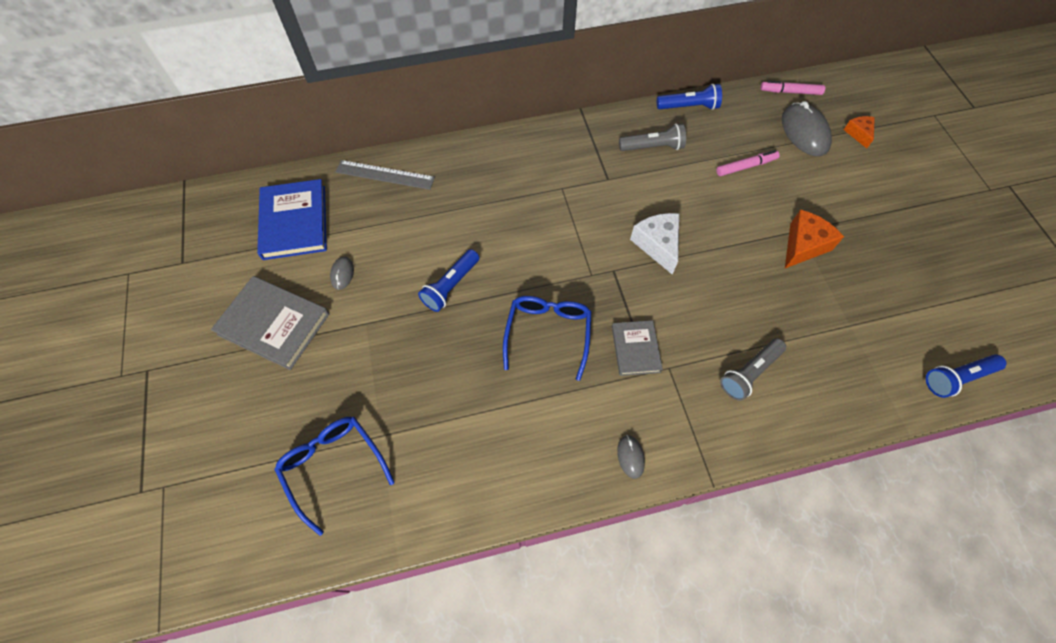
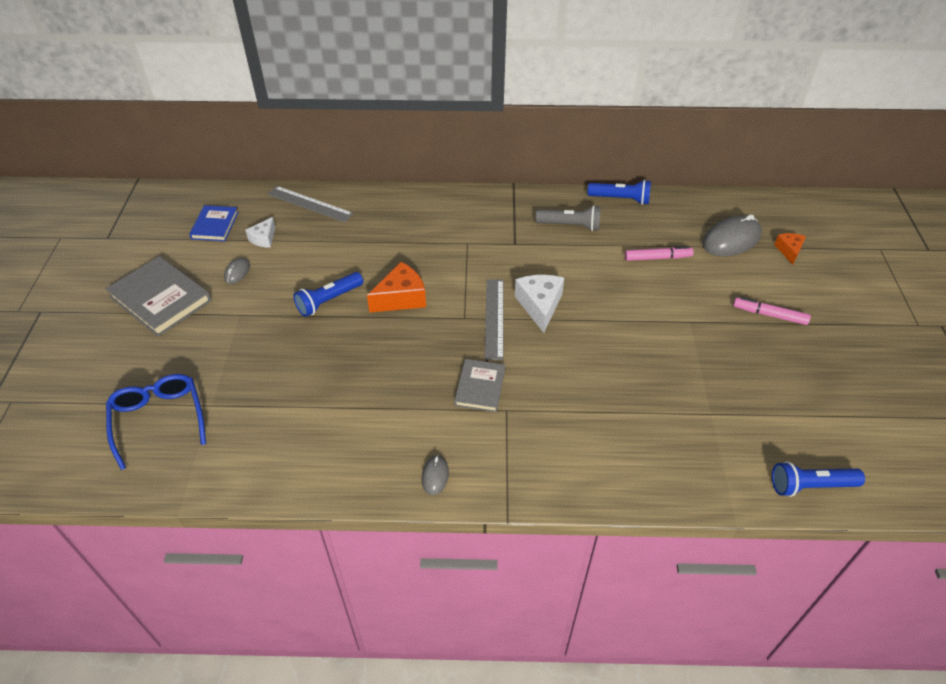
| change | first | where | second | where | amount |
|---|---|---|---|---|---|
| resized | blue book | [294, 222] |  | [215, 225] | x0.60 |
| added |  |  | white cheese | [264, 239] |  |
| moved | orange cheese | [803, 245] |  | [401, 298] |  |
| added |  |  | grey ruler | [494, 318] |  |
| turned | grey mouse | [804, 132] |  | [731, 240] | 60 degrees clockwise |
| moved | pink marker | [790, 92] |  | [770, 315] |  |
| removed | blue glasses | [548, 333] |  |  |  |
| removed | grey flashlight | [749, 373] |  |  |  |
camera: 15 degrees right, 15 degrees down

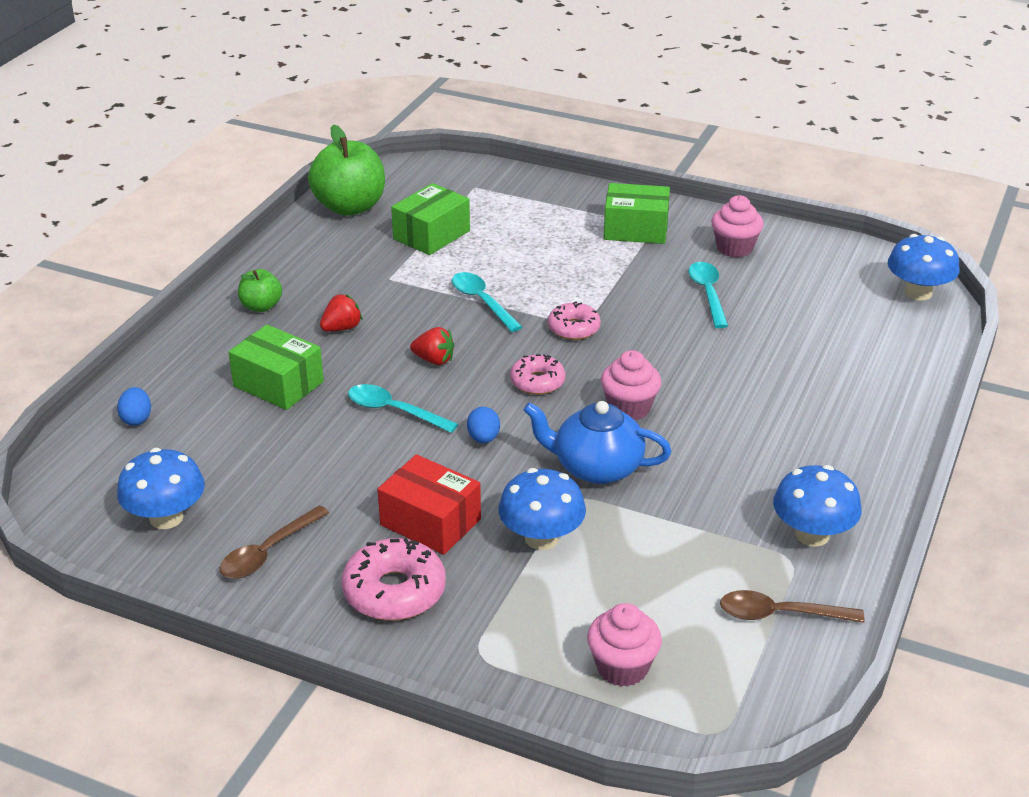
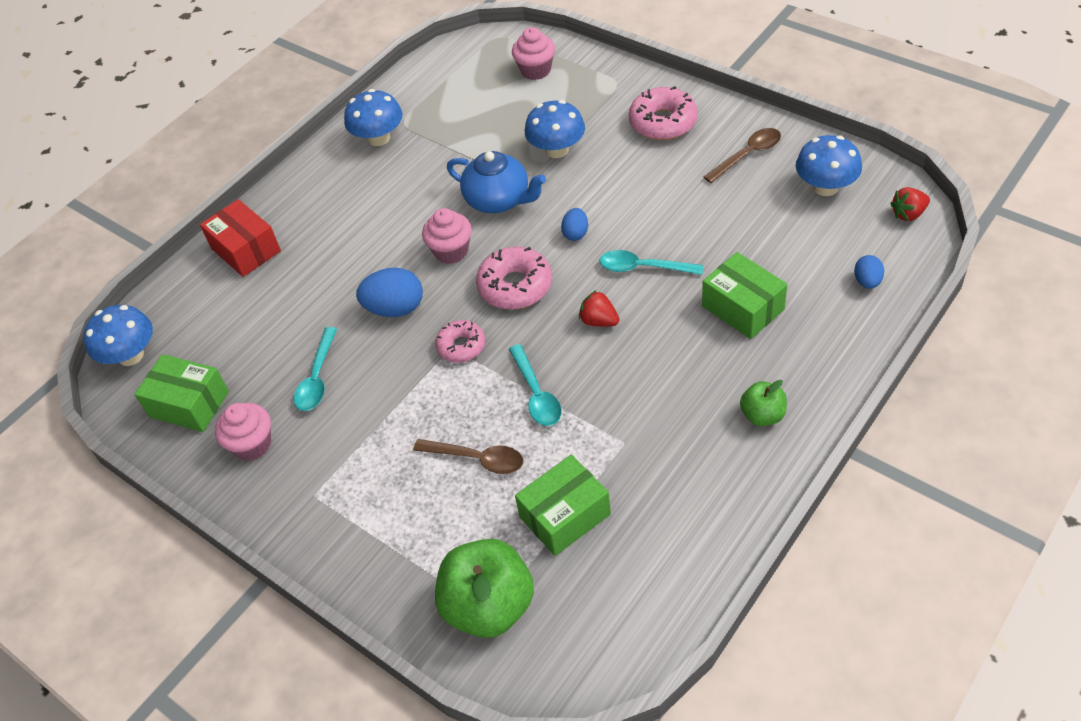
| change | first | where | second | where | amount |
|---|---|---|---|---|---|
| moved | green box | [635, 229] |  | [189, 404] |  |
| moved | red box | [430, 522] |  | [246, 250] |  |
| added |  |  | blue egg | [395, 308] |  |
| moved | brown spoon | [780, 614] |  | [477, 459] |  |
| moved | green apple | [350, 207] |  | [489, 606] |  |
| resized | pink donut | [537, 382] |  | [515, 286] | x1.57 |
| turned | turquoise spoon | [394, 411] |  | [643, 268] | 150 degrees clockwise |
| moved | red strawberry | [342, 328] |  | [908, 214] |  |
camera: 160 degrees left, 15 degrees up

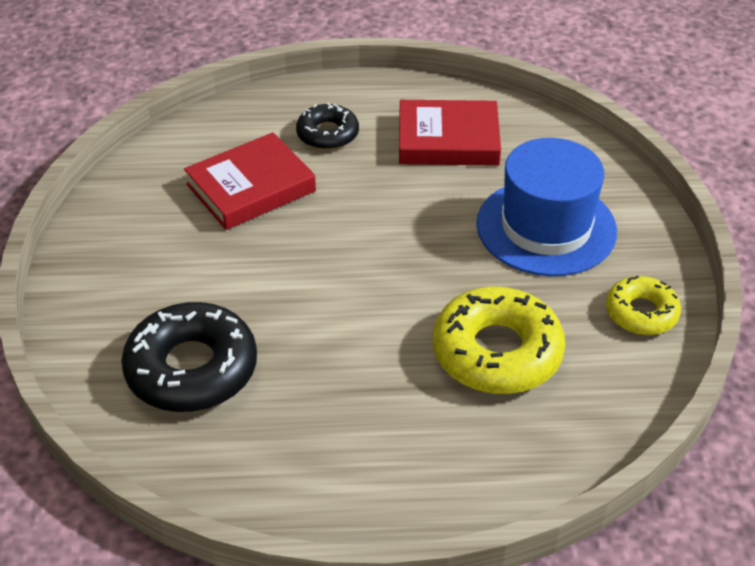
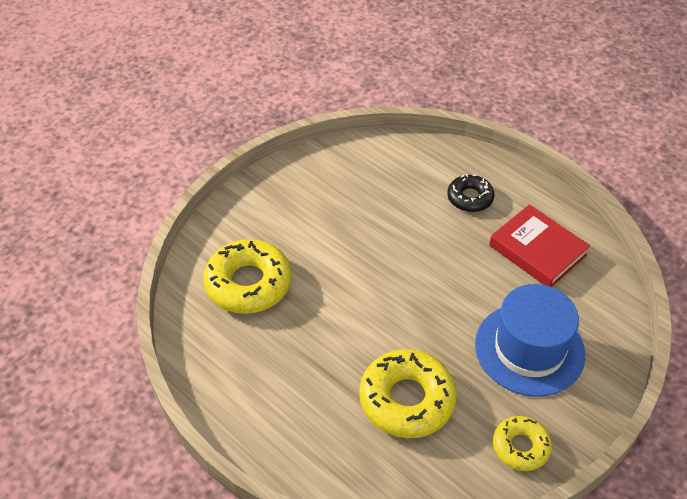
| change | first | where | second | where | amount |
|---|---|---|---|---|---|
| recoloured | black donut | [192, 369] | yellow donut | [248, 284] |  |
| removed | red book | [251, 188] |  |  |  |
camera: 45 degrees right, 5 degrees up

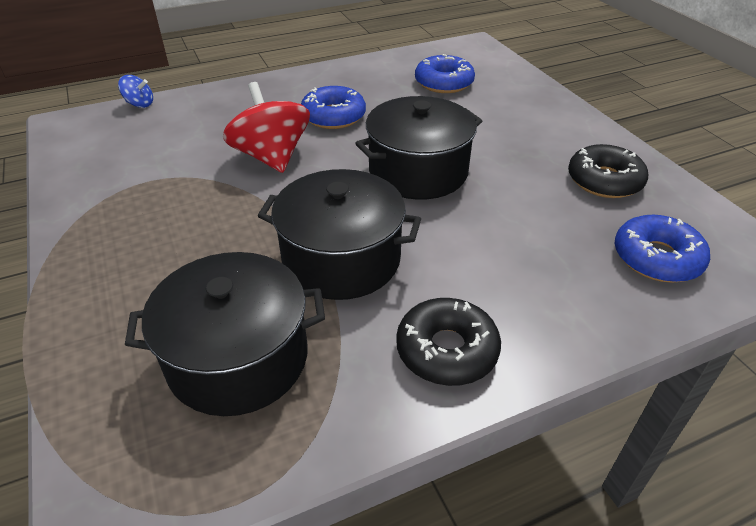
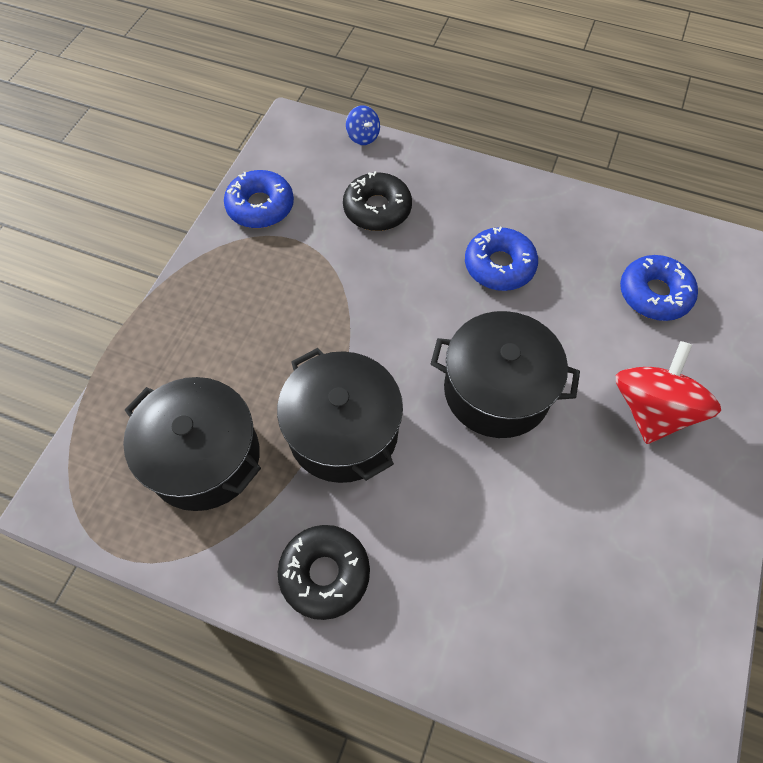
| change | first | where | second | where | amount |
|---|---|---|---|---|---|
| moved | blue donut | [656, 258] |  | [260, 206] |  |
| moved | black donut | [604, 181] |  | [377, 209] |  |
| moved | red spinning top | [271, 157] |  | [651, 409] |  |
camera: 45 degrees right, 20 degrees up

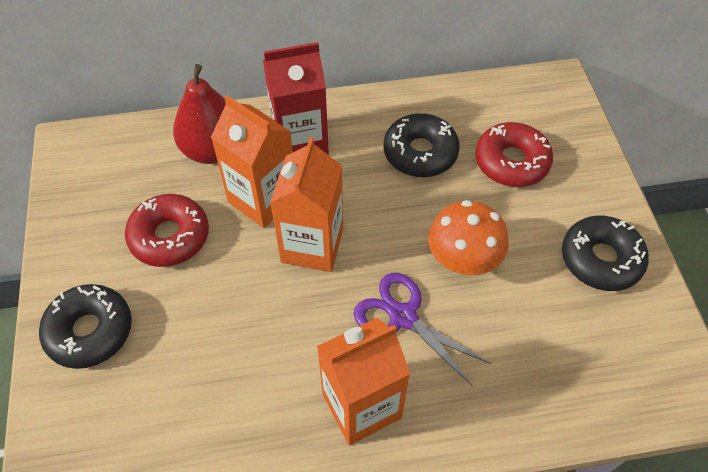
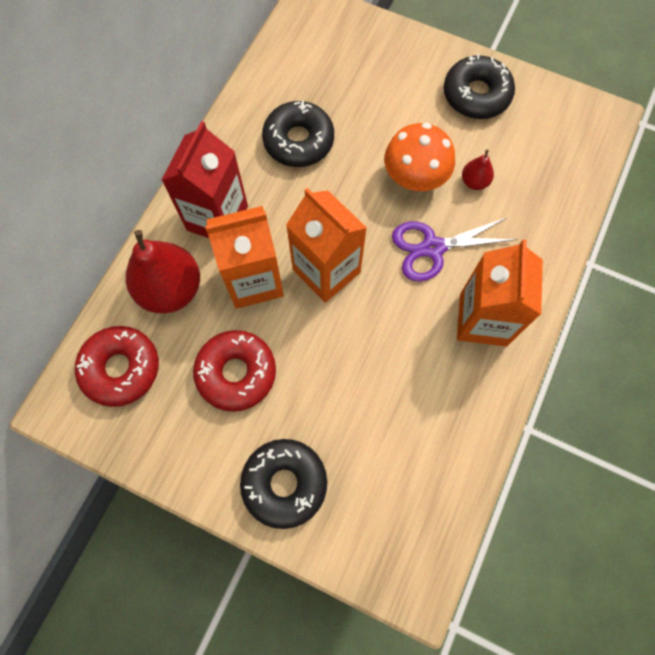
| change | first | where | second | where | amount |
|---|---|---|---|---|---|
| moved | red donut | [511, 162] |  | [121, 368] |  |
| added |  |  | red pear | [474, 182] |  |
camera: 55 degrees left, 15 degrees up

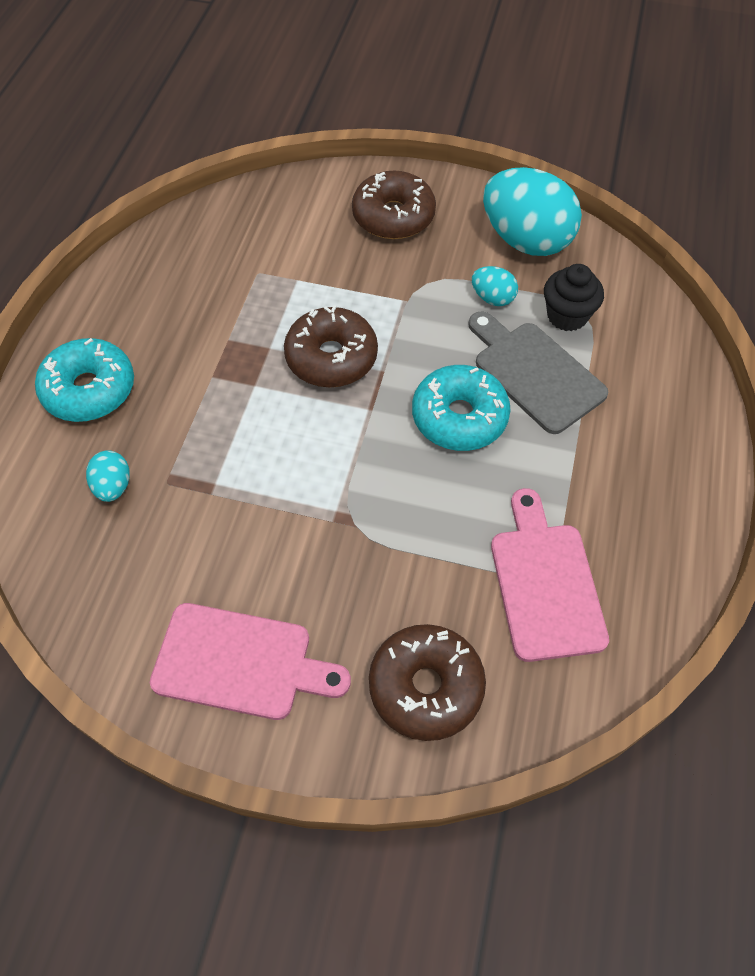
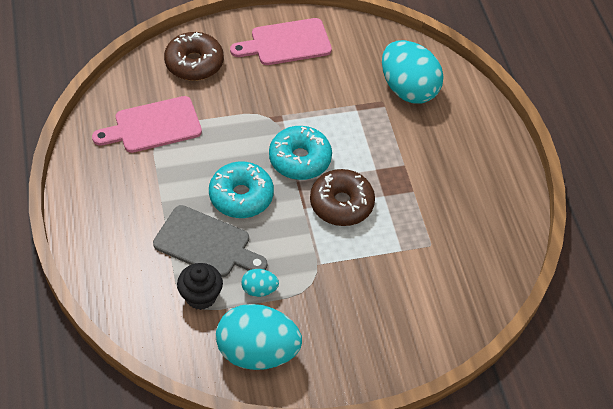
| change | first | where | second | where | amount |
|---|---|---|---|---|---|
| turned | pink cutting board | [545, 583] |  | [153, 126] | 105 degrees clockwise |
| moved | turquoise donut | [89, 390] |  | [300, 159] |  |
| resized | turquoise egg | [113, 486] |  | [408, 89] | x2.19 |
| removed | brown donut | [393, 216] |  |  |  |
camera: 150 degrees right, 5 degrees down

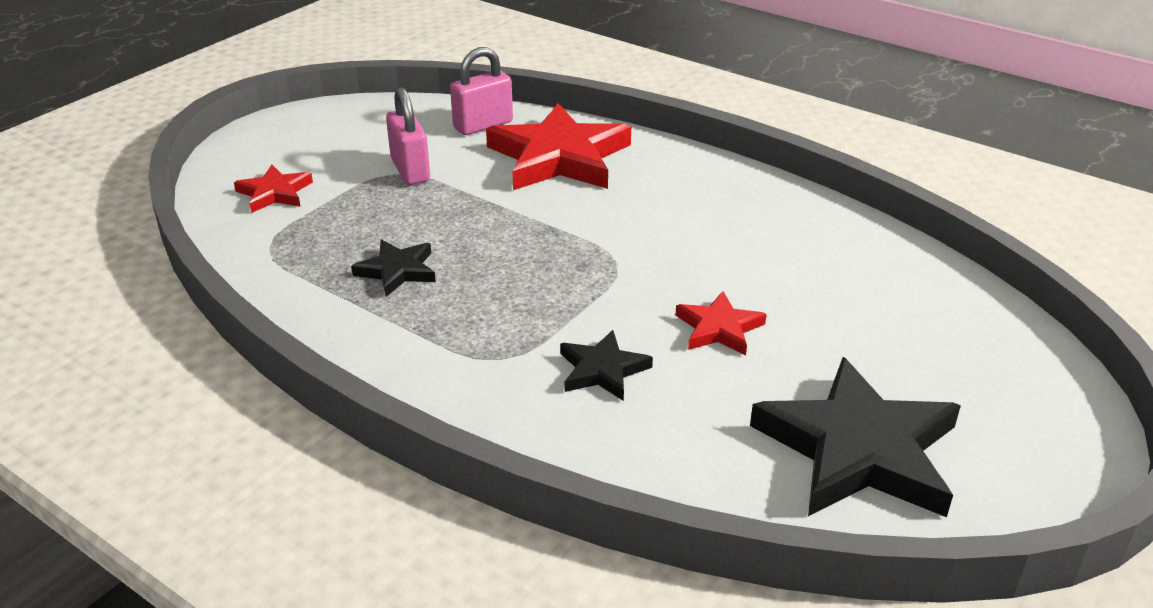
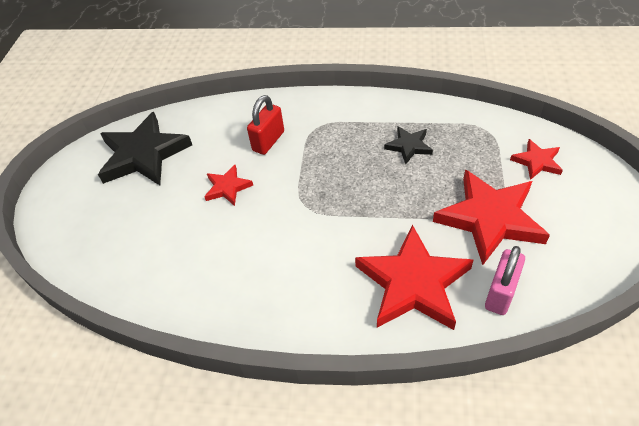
| change | first | where | second | where | amount |
|---|---|---|---|---|---|
| replaced | black star | [602, 370] | red padlock | [268, 141] |  |
| replaced | pink padlock | [410, 170] | red star | [490, 219] |  |
camera: 155 degrees right, 15 degrees up

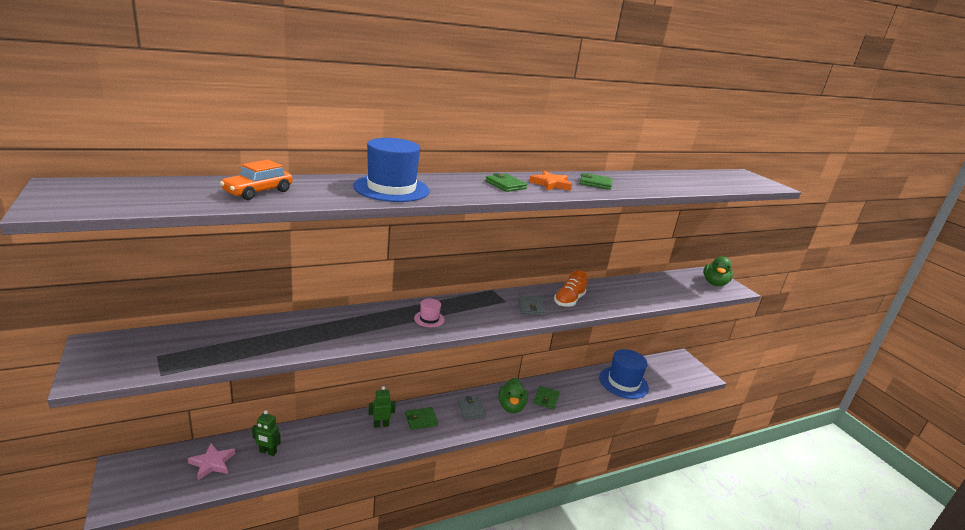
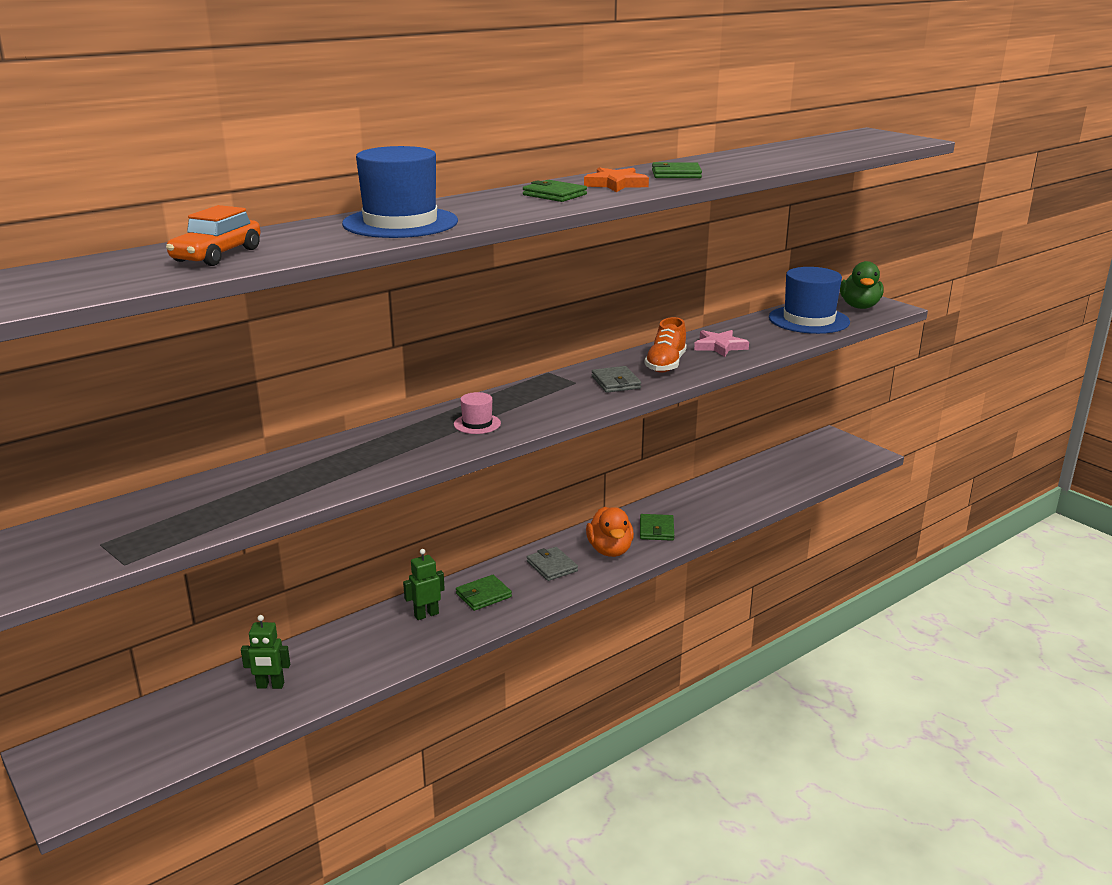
| change | first | where | second | where | amount |
|---|---|---|---|---|---|
| recoloured | green duck | [511, 407] | orange duck | [610, 550] |  |
| moved | pink star | [212, 463] |  | [719, 346] |  |
| moved | blue hat | [623, 382] |  | [809, 320] |  |
camera: 10 degrees left, 0 degrees up

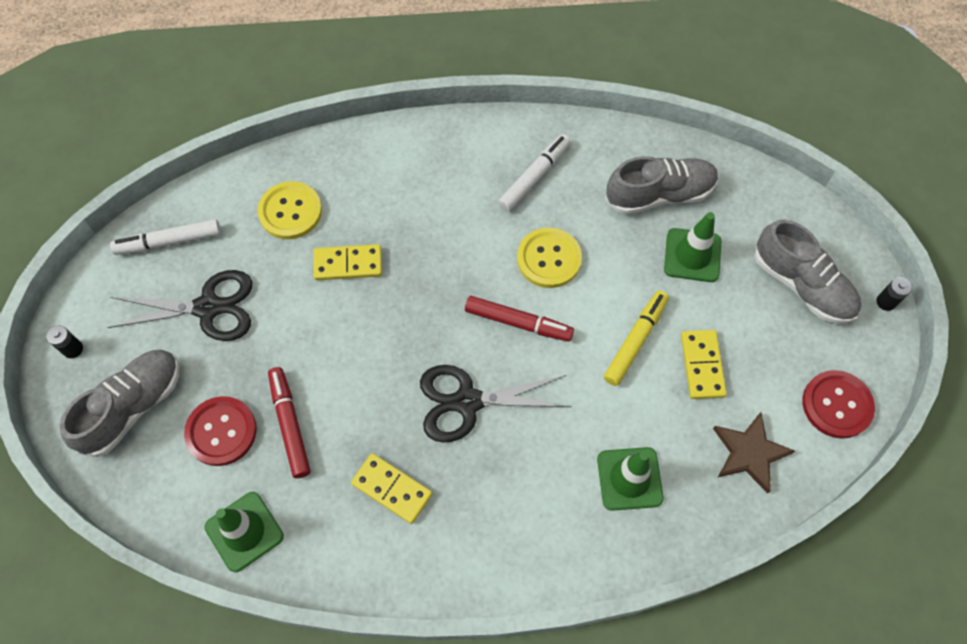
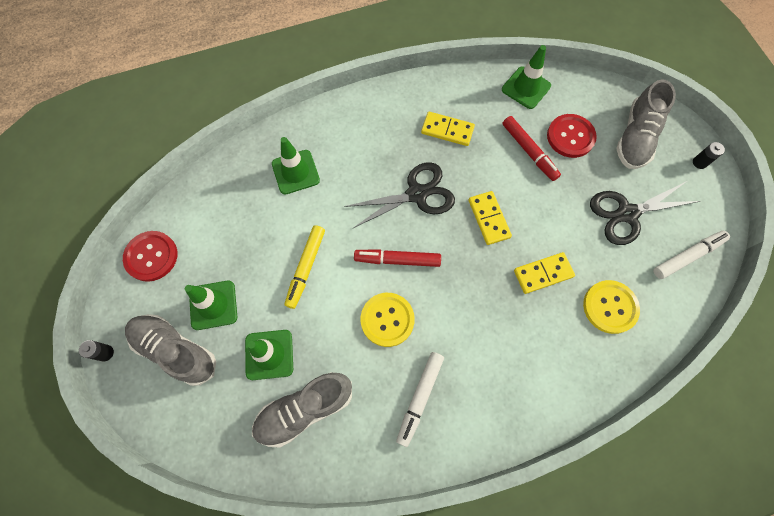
| change | first | where | second | where | amount |
|---|---|---|---|---|---|
| added |  |  | green traffic cone | [213, 305] |  |
| moved | yellow domino | [702, 365] |  | [489, 219] |  |
| removed | brown star | [749, 453] |  |  |  |
camera: 165 degrees right, 5 degrees up

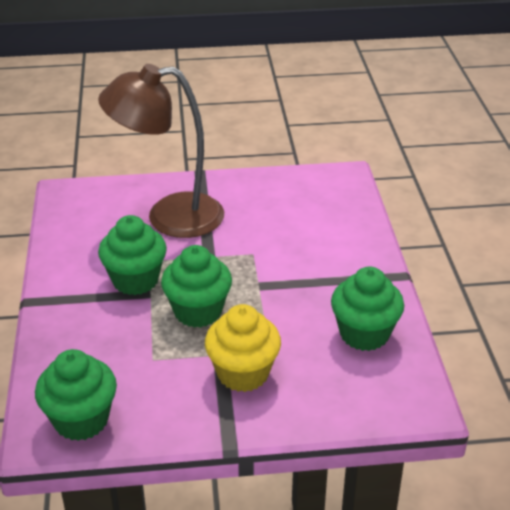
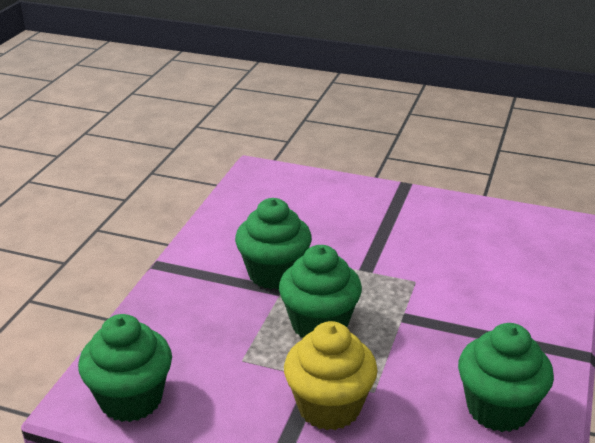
| change | first | where | second | where | amount |
|---|---|---|---|---|---|
| removed | brown lamp | [169, 217] |  |  |  |
camera: 25 degrees right, 5 degrees down

